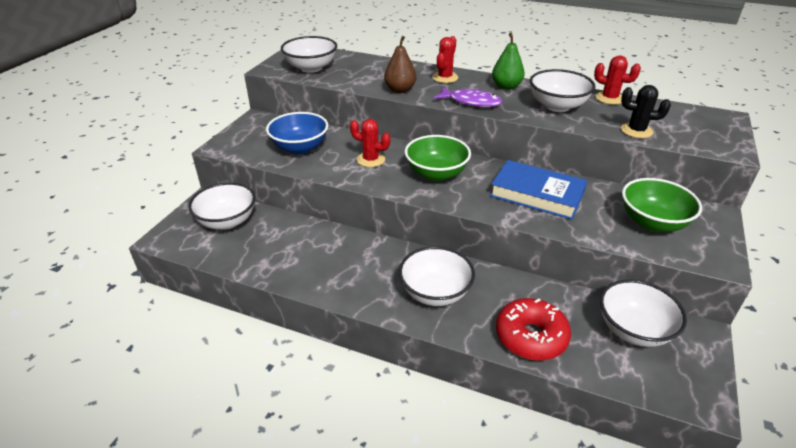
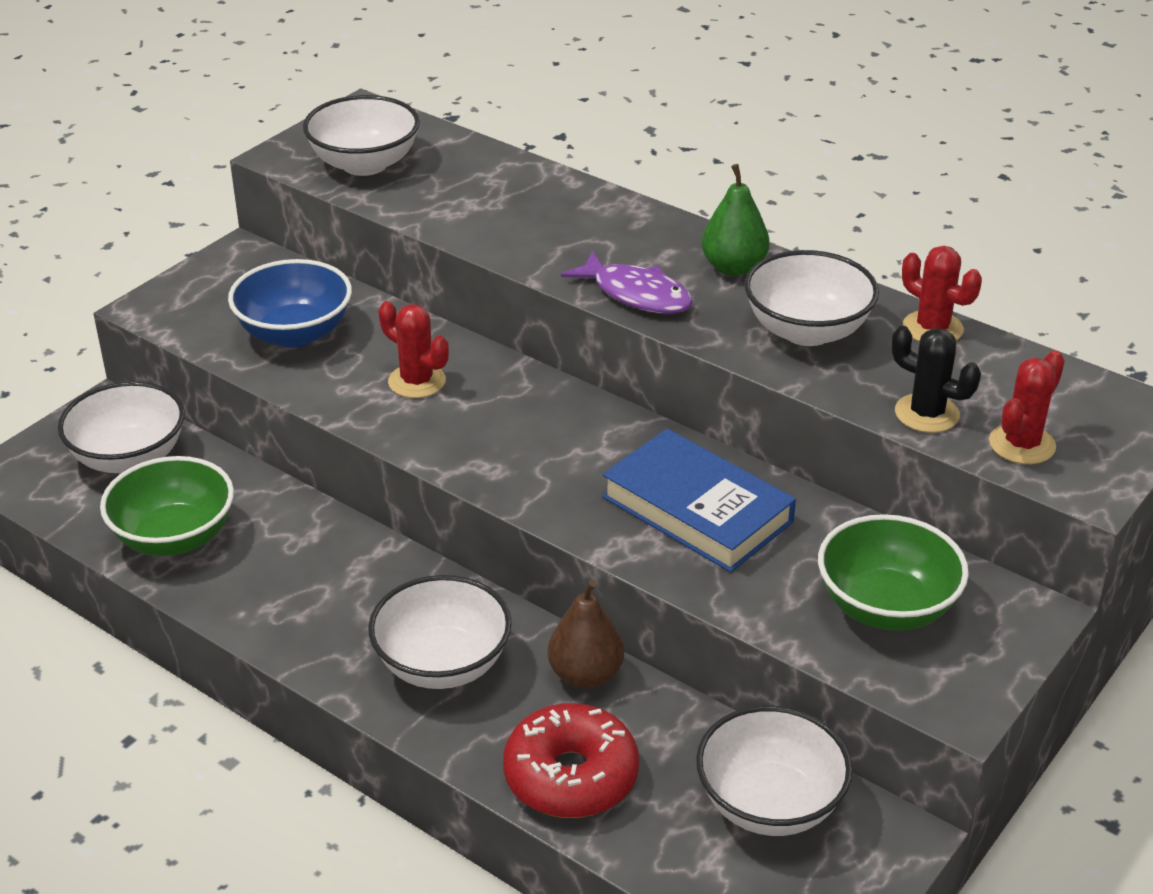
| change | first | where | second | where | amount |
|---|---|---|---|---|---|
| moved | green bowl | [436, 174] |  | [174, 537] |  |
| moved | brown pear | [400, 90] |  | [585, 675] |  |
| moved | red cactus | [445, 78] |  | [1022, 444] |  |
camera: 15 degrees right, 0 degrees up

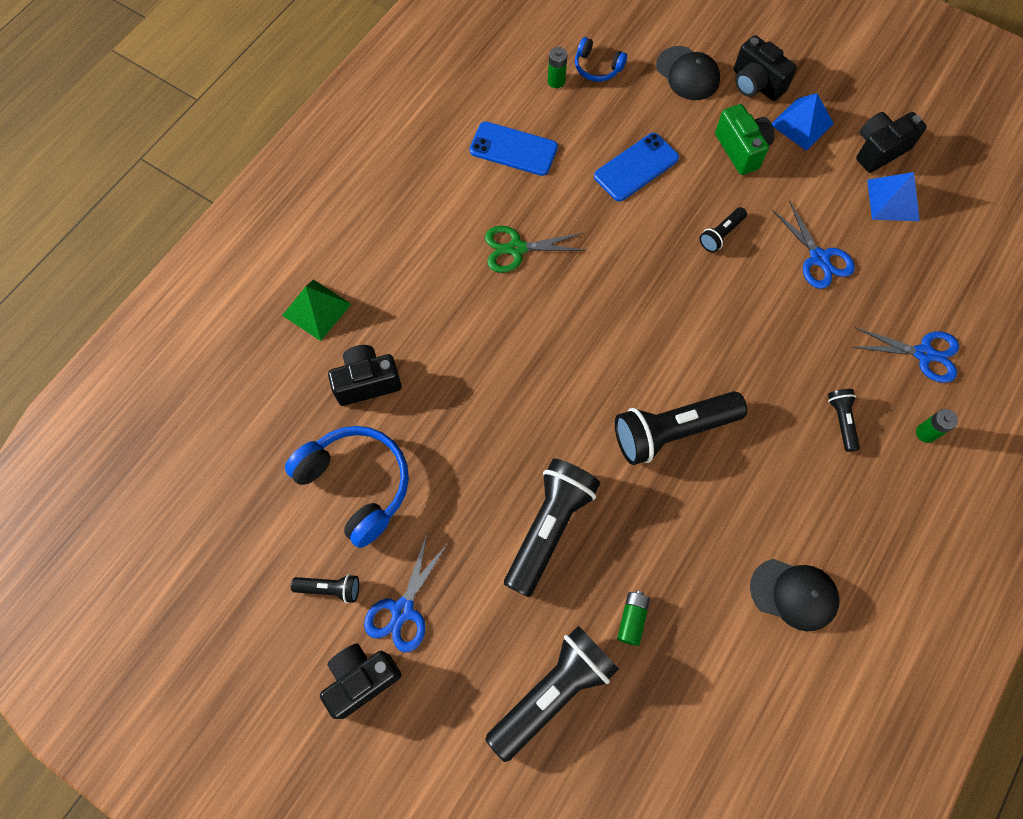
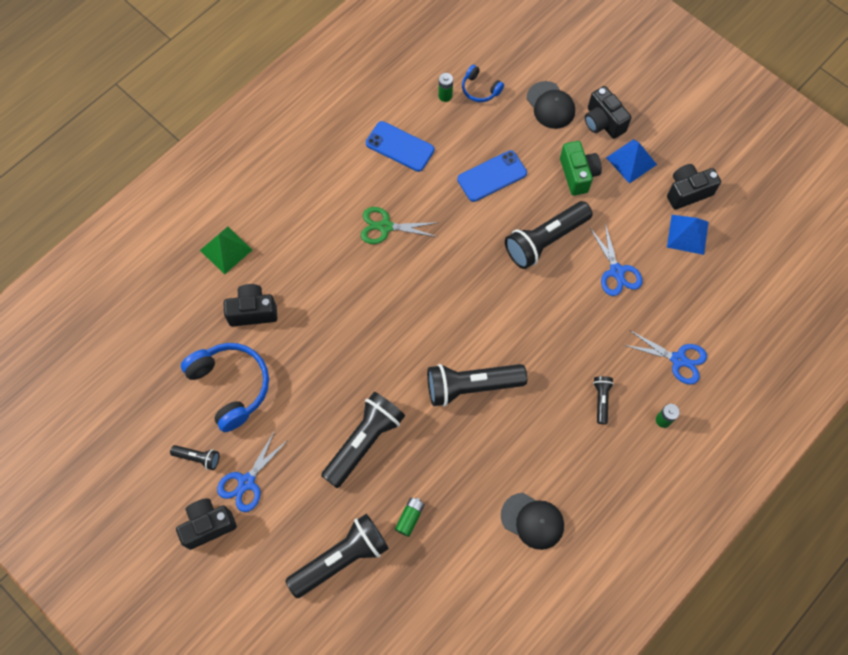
| change | first | where | second | where | amount |
|---|---|---|---|---|---|
| resized | black flashlight | [721, 234] |  | [545, 240] | x2.09 |
camera: 10 degrees right, 0 degrees up

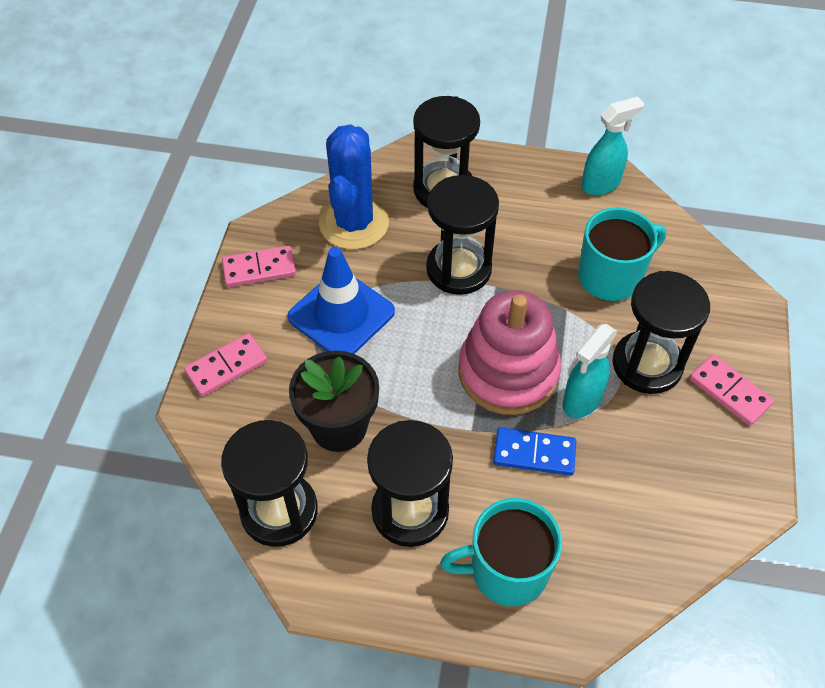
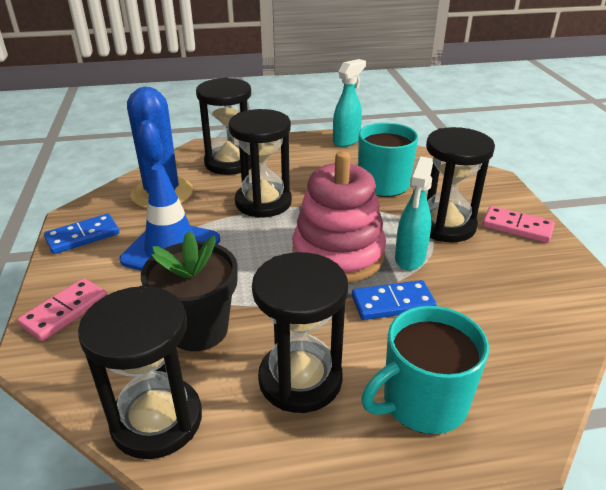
| change | first | where | second | where | amount |
|---|---|---|---|---|---|
| recoloured | pink domino | [259, 269] | blue domino | [83, 236] |  |
camera: 20 degrees left, 20 degrees down

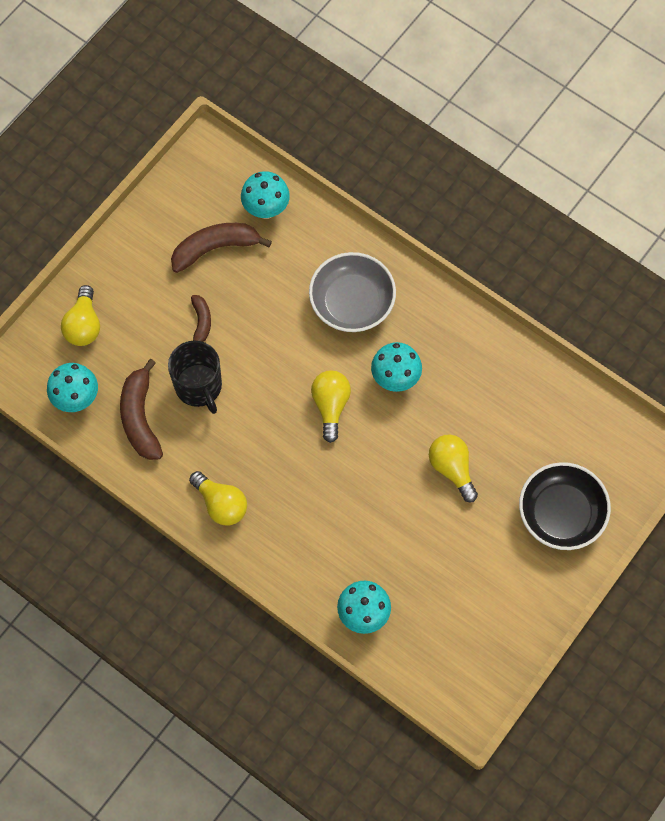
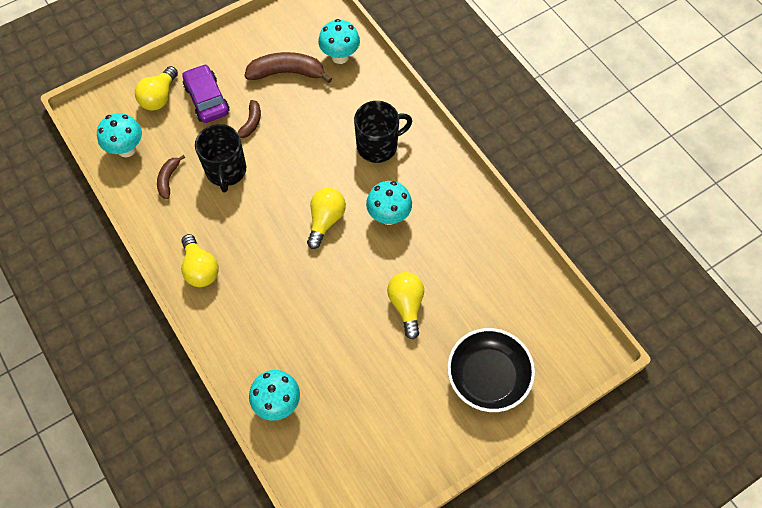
| change | first | where | second | where | amount |
|---|---|---|---|---|---|
| resized | brown banana | [140, 417] |  | [168, 179] | x0.56 |
| added |  |  | purple car | [207, 99] |  |
| replaced | grey bowl | [352, 302] | black mug | [378, 146] |  |
camera: 20 degrees right, 5 degrees down

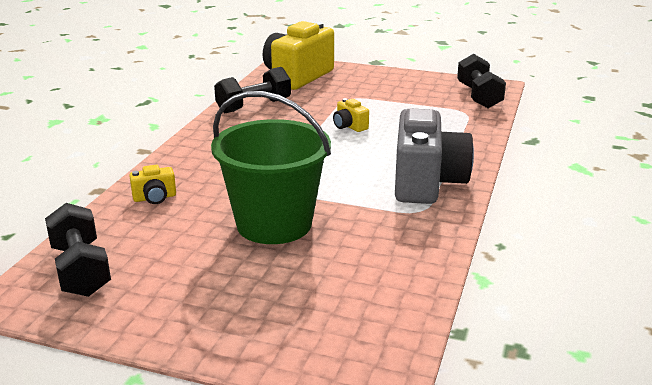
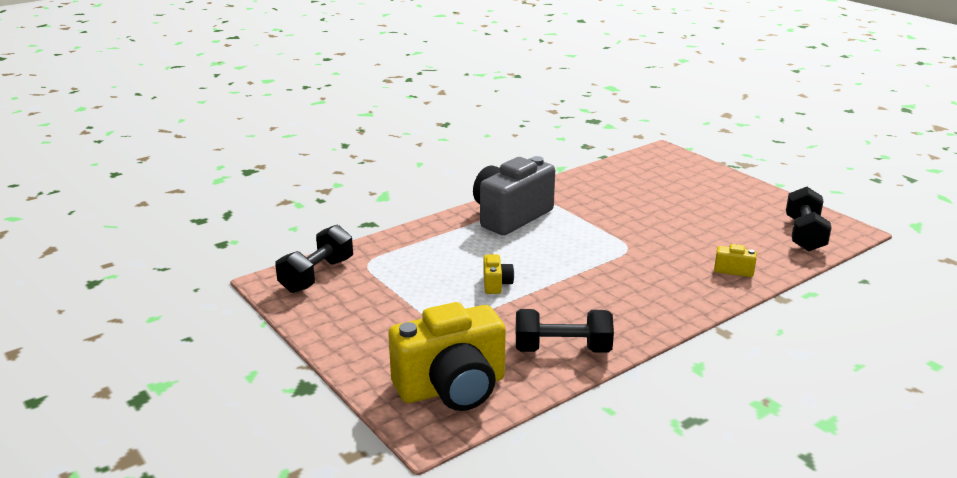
| change | first | where | second | where | amount |
|---|---|---|---|---|---|
| removed | green bucket | [274, 224] |  |  |  |
camera: 145 degrees left, 0 degrees up

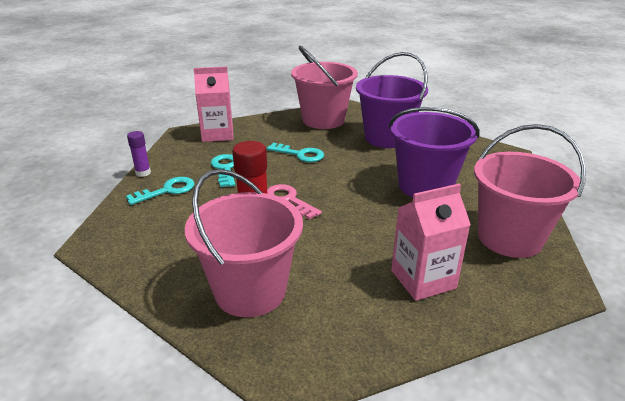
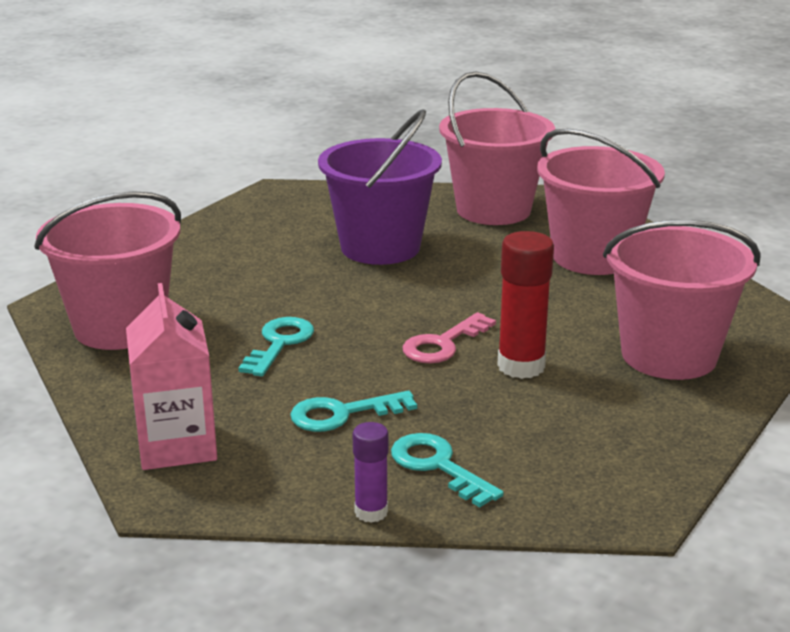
| change | first | where | second | where | amount |
|---|---|---|---|---|---|
| replaced | pink carton | [423, 279] | pink bucket | [593, 257] |  |
| removed | purple bucket | [387, 137] |  |  |  |
camera: 95 degrees left, 5 degrees down

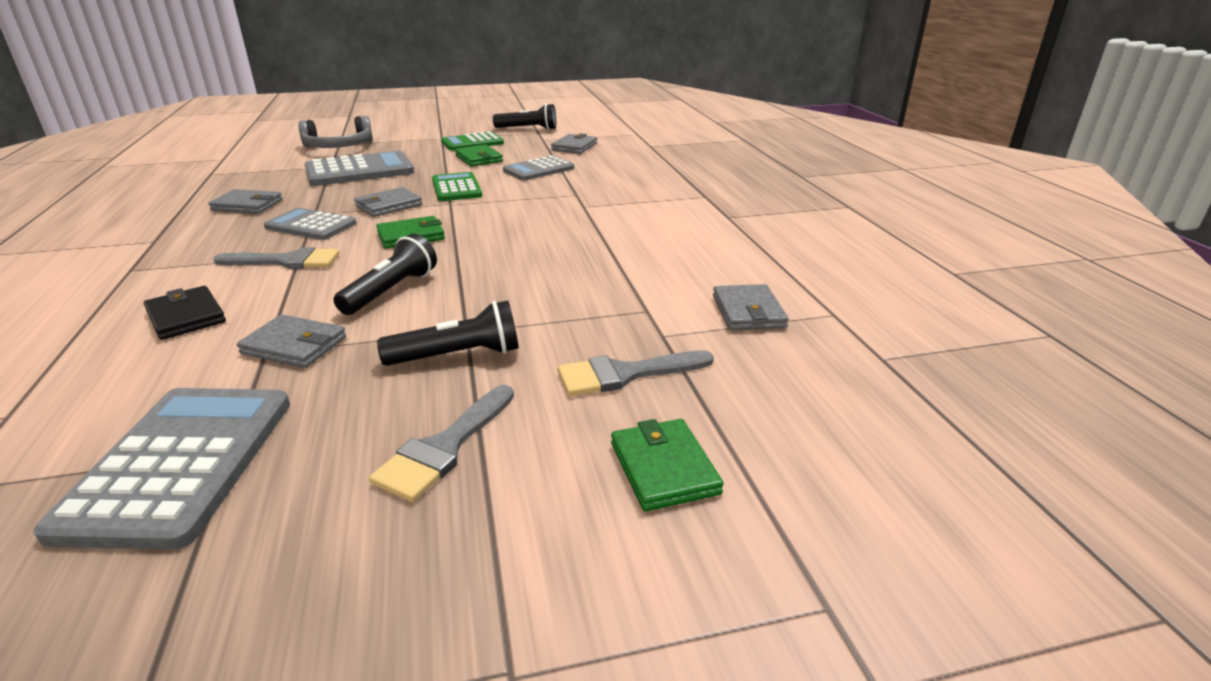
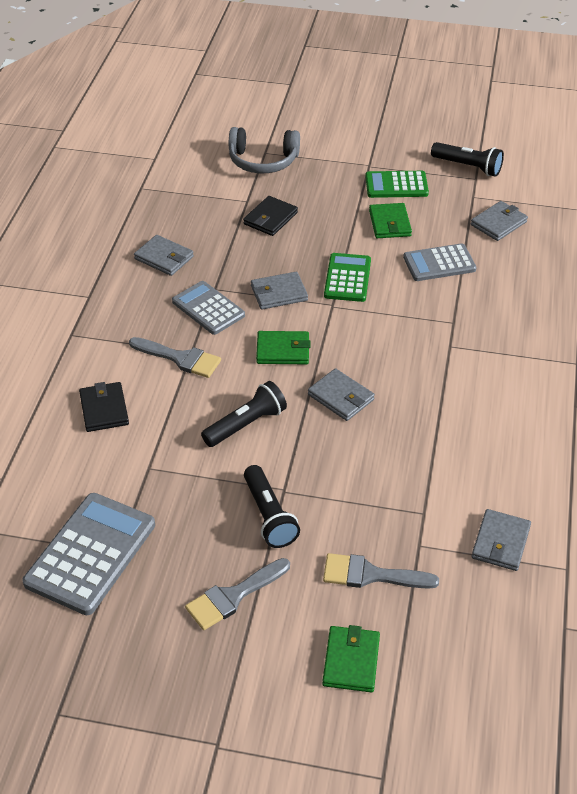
| change | first | where | second | where | amount |
|---|---|---|---|---|---|
| replaced | grey calculator | [360, 171] | black wallet | [270, 218] |  |
| turned | black flashlight | [458, 356] |  | [269, 516] | 60 degrees clockwise |
| moved | grey wallet | [294, 346] |  | [341, 397] |  |
camera: 25 degrees right, 15 degrees up

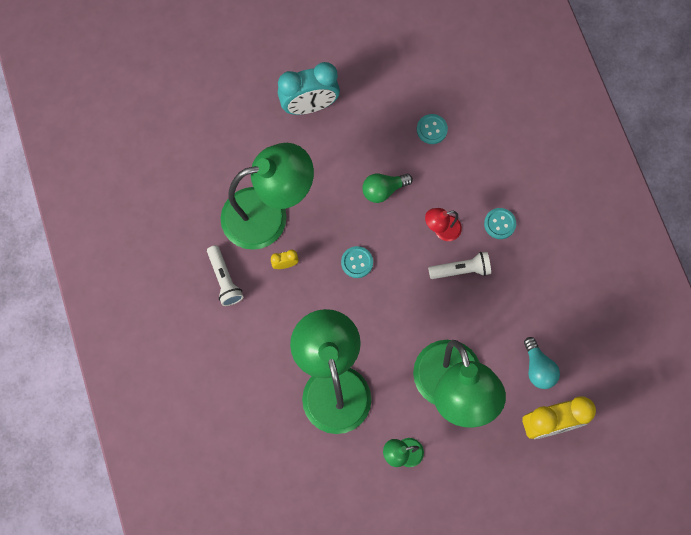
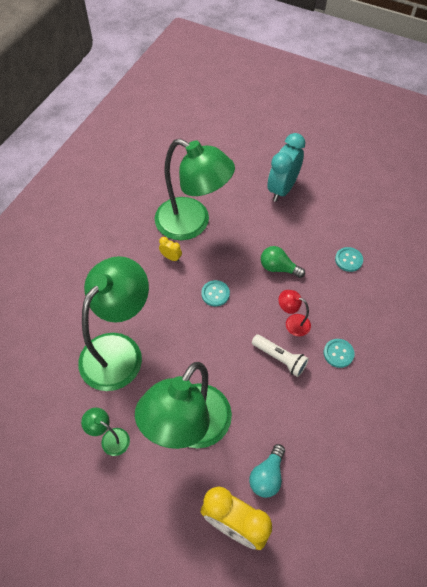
| change | first | where | second | where | amount |
|---|---|---|---|---|---|
| turned | turquoise clock | [309, 106] |  | [282, 189] | 90 degrees clockwise |
| removed | white flashlight | [224, 279] |  |  |  |
camera: 45 degrees right, 15 degrees down

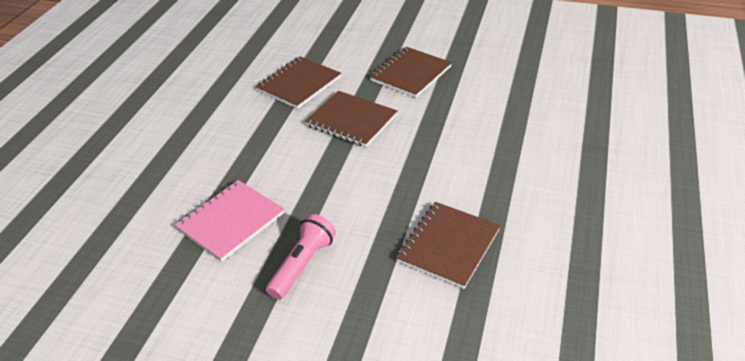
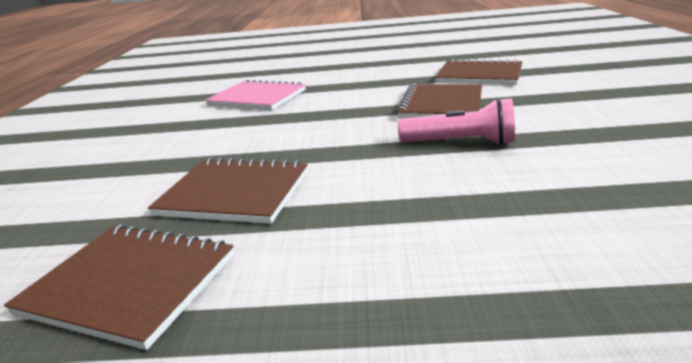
| change | first | where | second | where | amount |
|---|---|---|---|---|---|
| moved | brown notebook | [410, 74] |  | [130, 284] |  |
| moved | pink flashlight | [302, 265] |  | [460, 143] |  |
camera: 75 degrees right, 15 degrees down

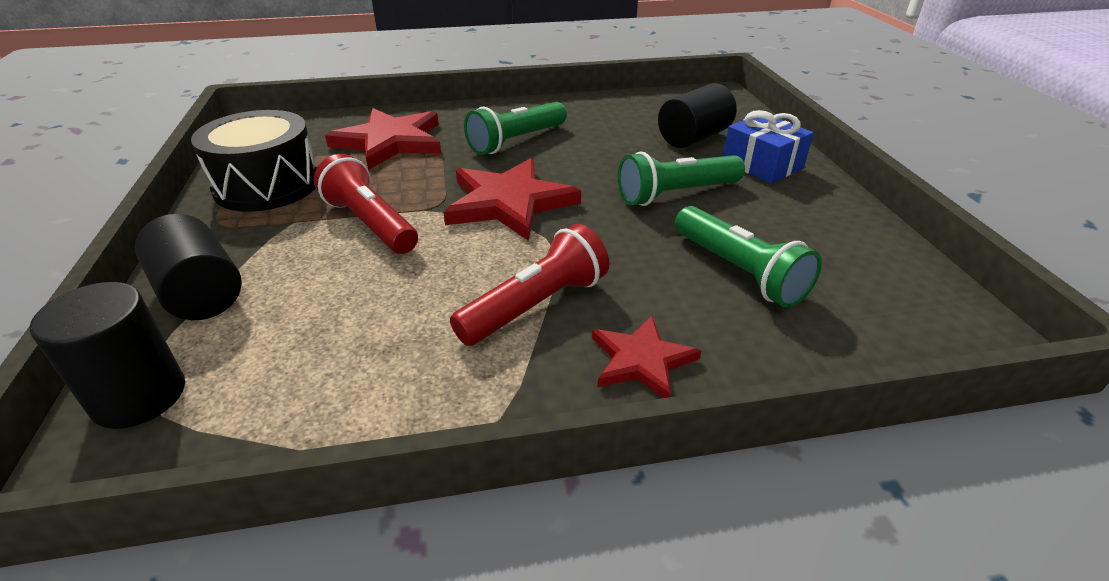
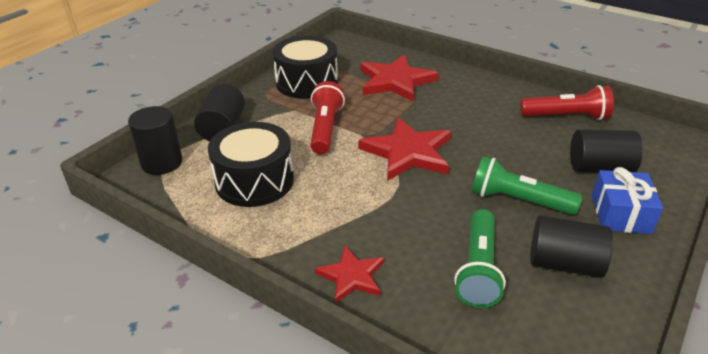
| change | first | where | second | where | amount |
|---|---|---|---|---|---|
| added |  |  | black drum | [254, 181] |  |
| moved | red flashlight | [536, 305] |  | [566, 116] |  |
| added |  |  | black cylinder | [564, 264] |  |
| removed | green flashlight | [516, 141] |  |  |  |
camera: 45 degrees right, 0 degrees up

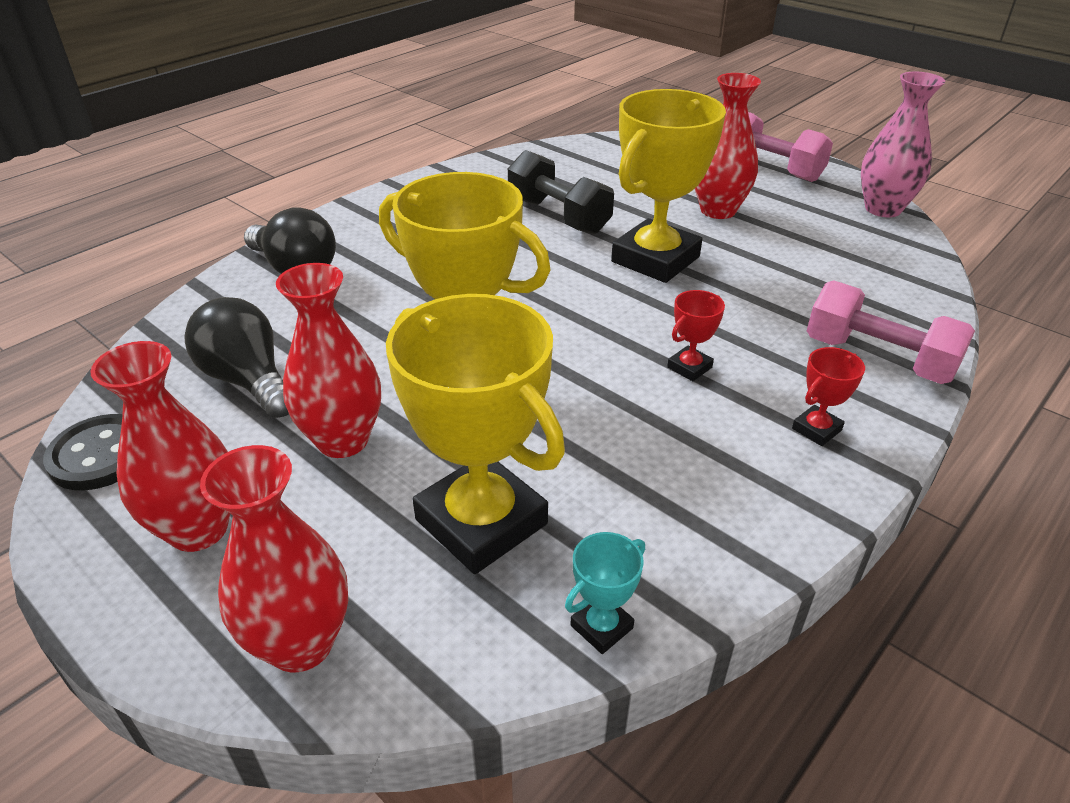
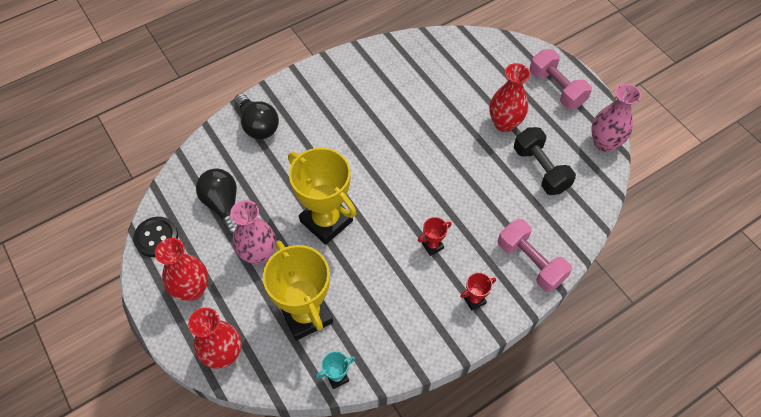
| change | first | where | second | where | amount |
|---|---|---|---|---|---|
| recoloured | red vase | [343, 440] | pink vase | [259, 254] |  |
| moved | black dumbbell | [558, 216] |  | [540, 169] |  |
| removed | yellow trophy | [655, 259] |  |  |  |
camera: 15 degrees right, 20 degrees up

